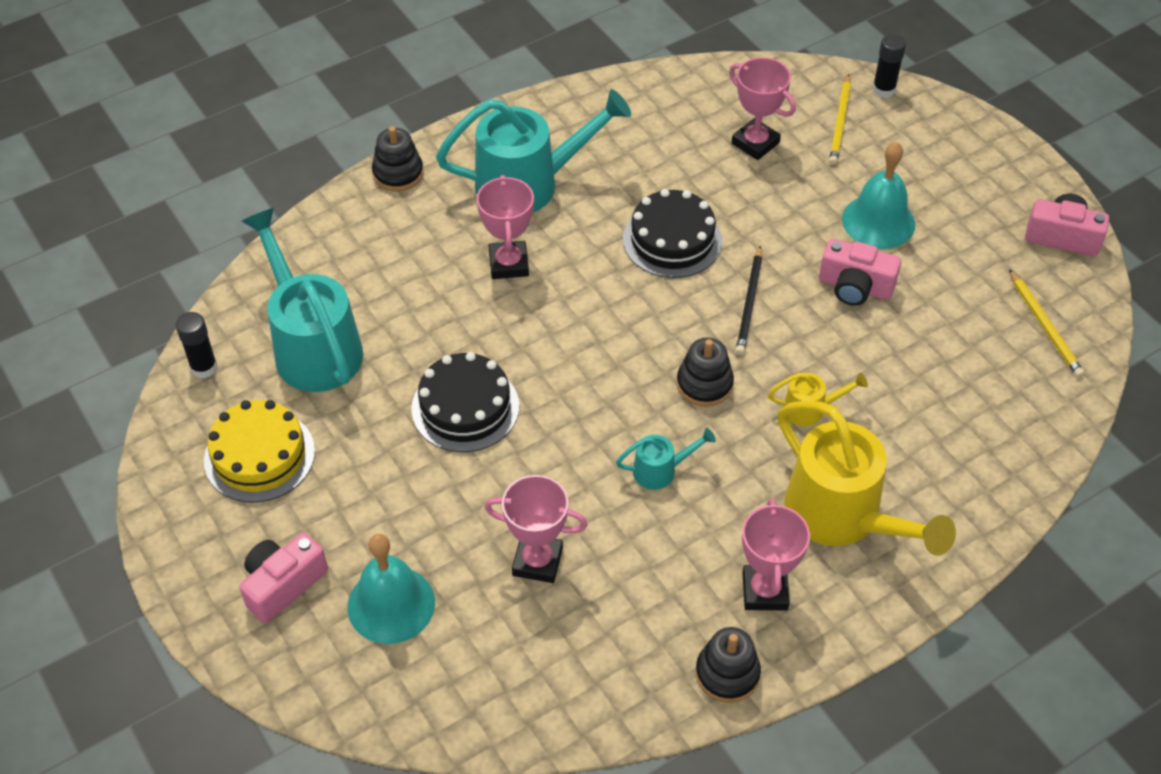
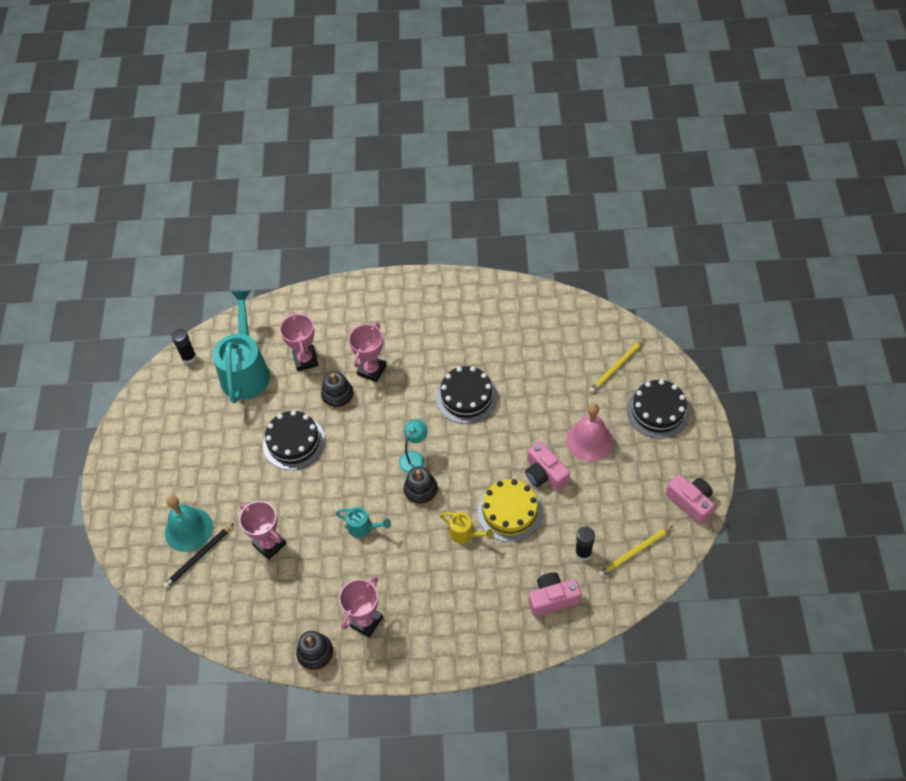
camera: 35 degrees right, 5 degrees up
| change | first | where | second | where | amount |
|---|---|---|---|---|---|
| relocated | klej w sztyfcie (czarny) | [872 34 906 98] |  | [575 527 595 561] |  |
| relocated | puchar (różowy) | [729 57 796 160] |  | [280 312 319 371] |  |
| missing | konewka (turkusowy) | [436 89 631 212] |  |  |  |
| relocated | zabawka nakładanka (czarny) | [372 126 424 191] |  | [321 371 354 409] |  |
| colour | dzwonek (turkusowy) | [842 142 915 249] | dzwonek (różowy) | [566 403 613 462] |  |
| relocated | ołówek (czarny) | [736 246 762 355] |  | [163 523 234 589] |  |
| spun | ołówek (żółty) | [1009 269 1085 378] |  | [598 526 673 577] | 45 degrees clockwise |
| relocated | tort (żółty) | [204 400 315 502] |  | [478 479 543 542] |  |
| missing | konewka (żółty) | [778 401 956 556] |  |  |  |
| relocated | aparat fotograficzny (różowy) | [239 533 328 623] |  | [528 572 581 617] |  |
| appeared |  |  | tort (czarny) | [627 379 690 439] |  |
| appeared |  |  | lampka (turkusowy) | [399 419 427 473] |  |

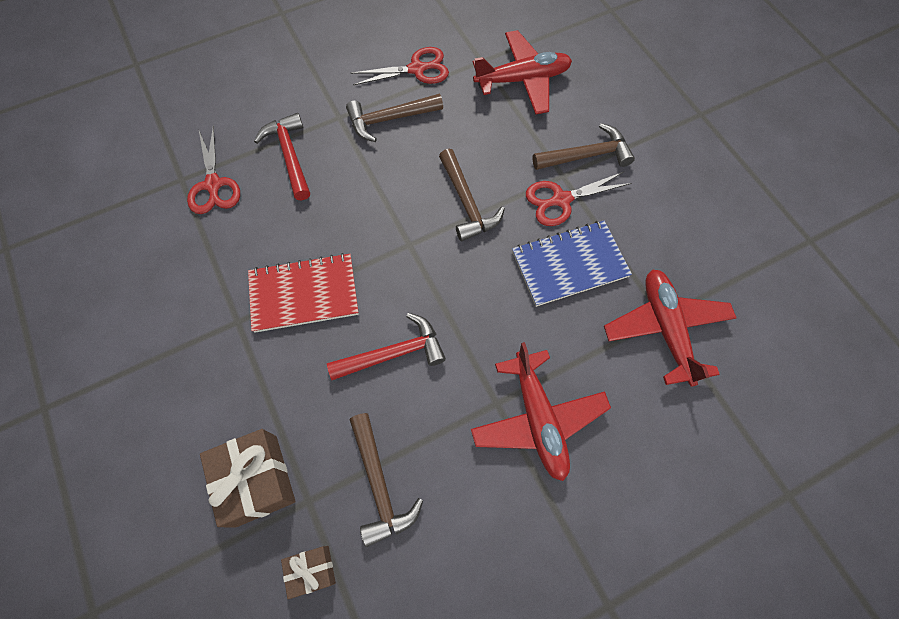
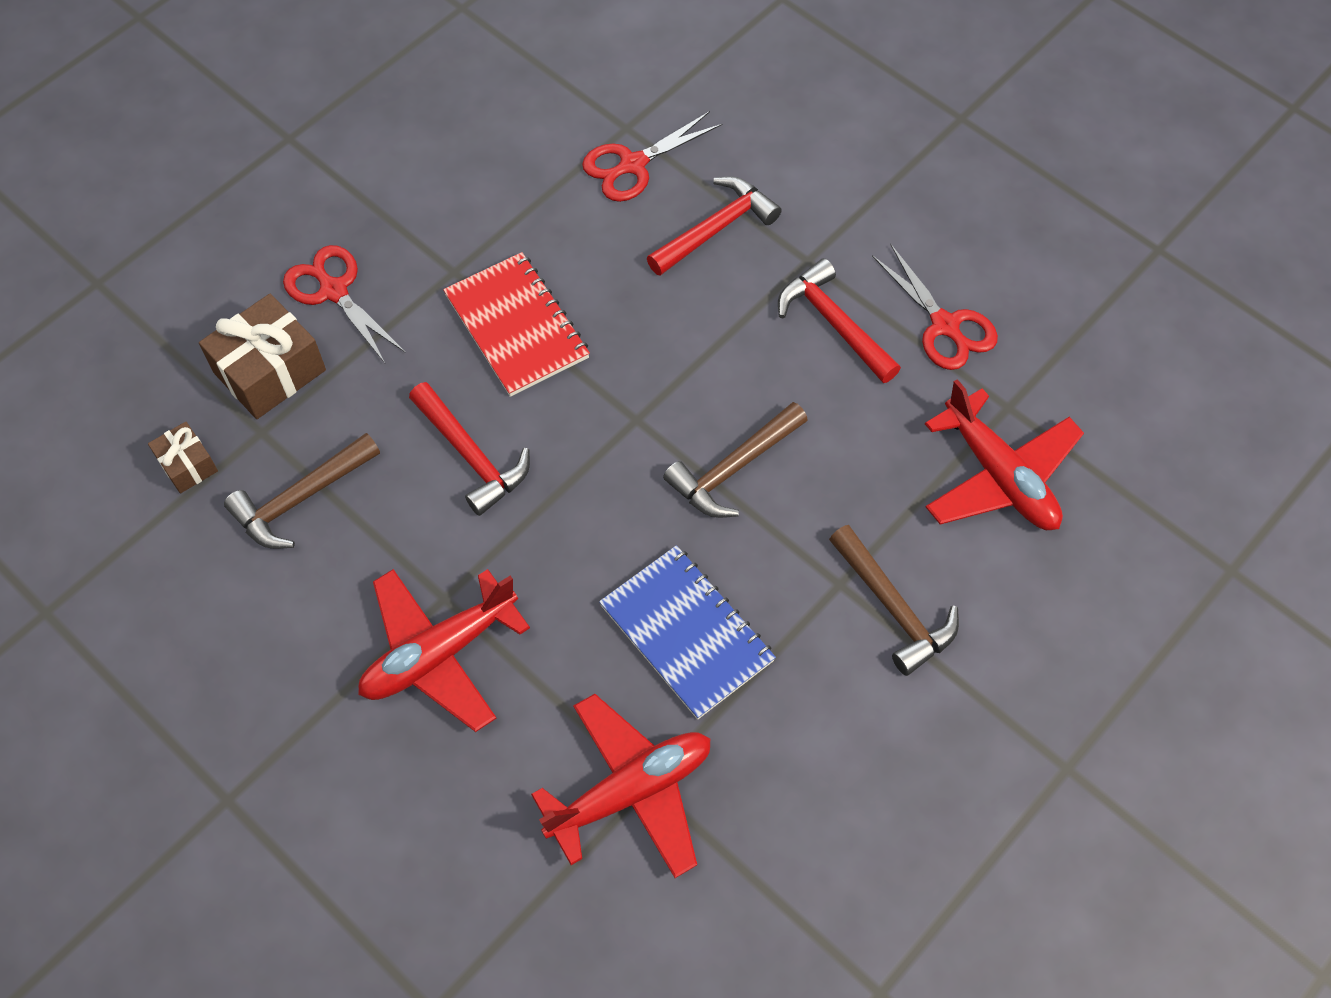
camera: 70 degrees right, 5 degrees down
| change | first | where | second | where | amount |
|---|---|---|---|---|---|
| colour | młotek (brązowy) | [346 94 443 142] | młotek (czerwony) | [778 258 901 383] |  |
| relocated | nożyczki (czerwony) | [526 172 632 226] |  | [283 245 405 363] |  |

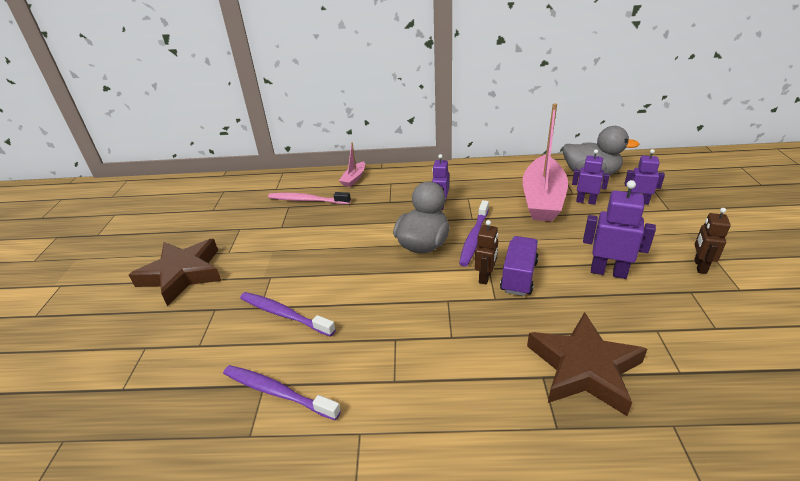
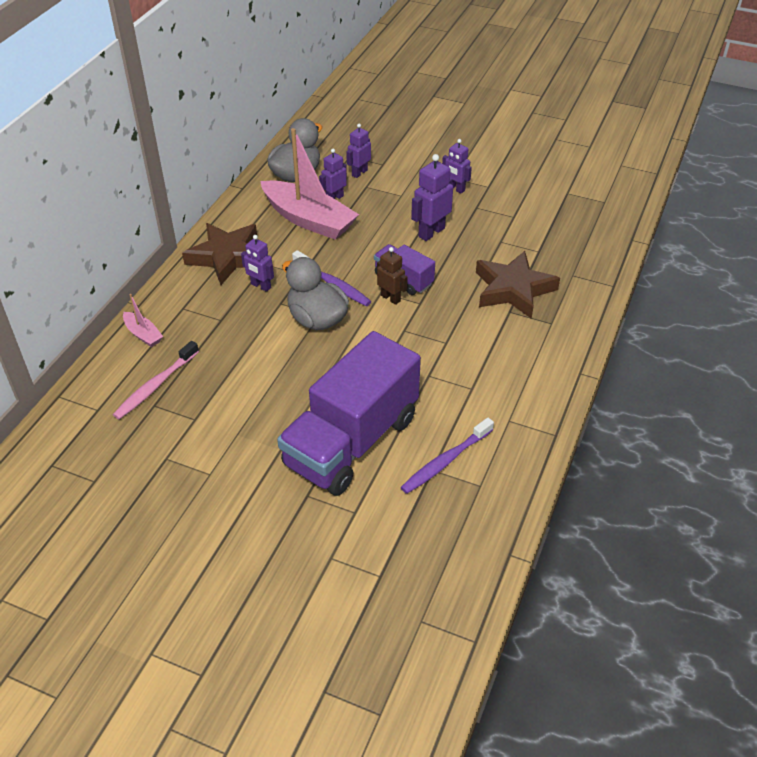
camera: 70 degrees left, 10 degrees up
| change | first | where | second | where | amount |
|---|---|---|---|---|---|
| colour | robot (brązowy) | [694 208 731 274] | robot (fioletowy) | [442 139 472 193] |  |
| relocated | gwiazda (brązowy) | [129 239 221 306] |  | [182 223 257 285] |  |
| exchanged | szczoteczka do zębów (fioletowy) | [240 292 336 337] | ciężarówka (fioletowy) | [277 331 421 496] |  |

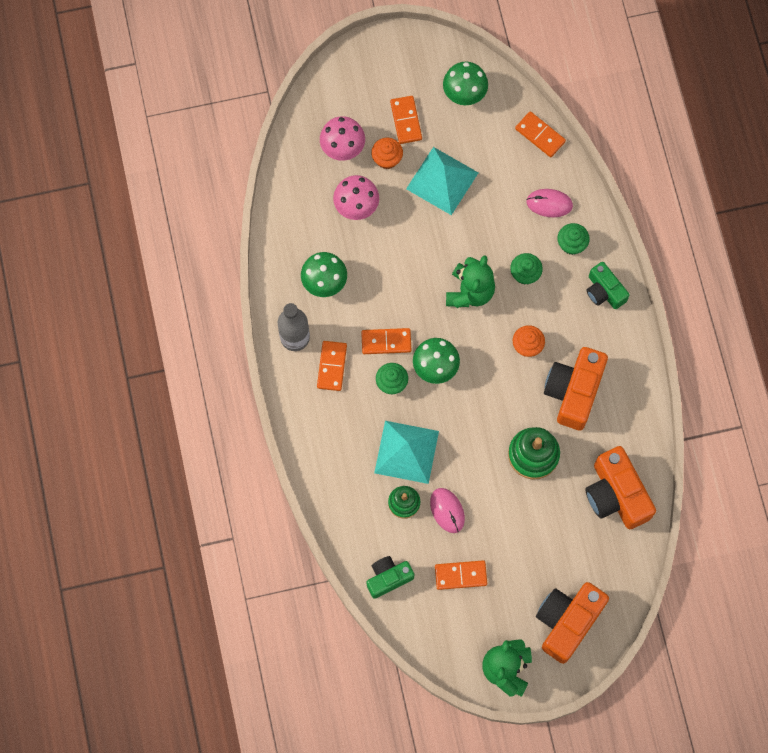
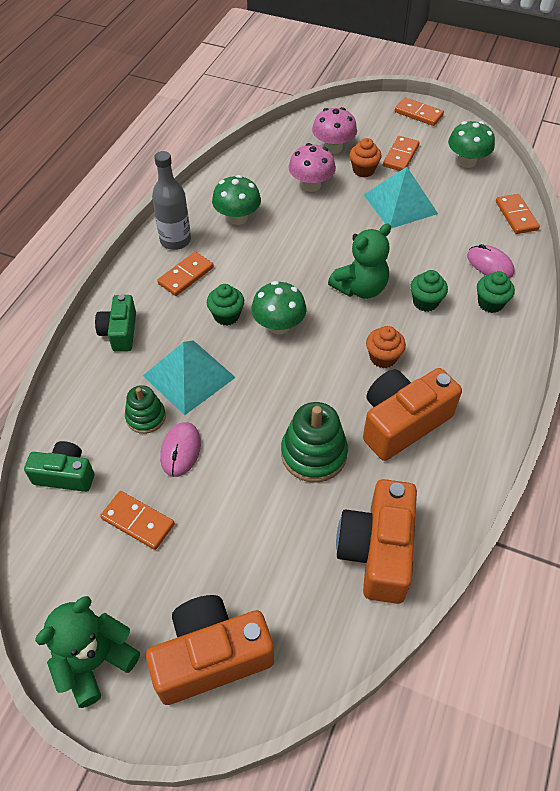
camera: 35 degrees right, 20 degrees down
| change | first | where | second | where | amount |
|---|---|---|---|---|---|
| relocated | aparat fotograficzny (zielony) | [587 262 630 309] |  | [95 294 136 352] |  |
| relocated | kostka domina (pomarańczowy) | [361 328 411 354] |  | [395 97 444 126] |  |

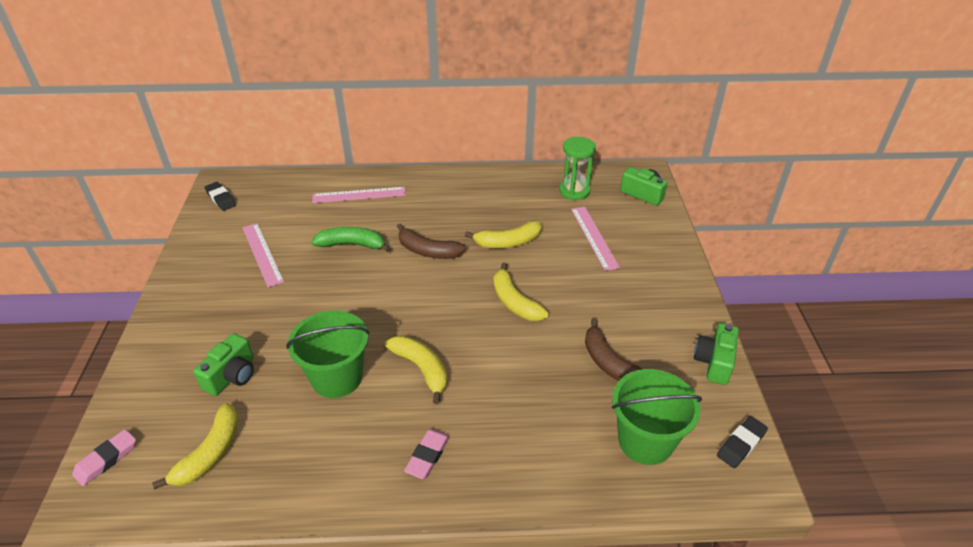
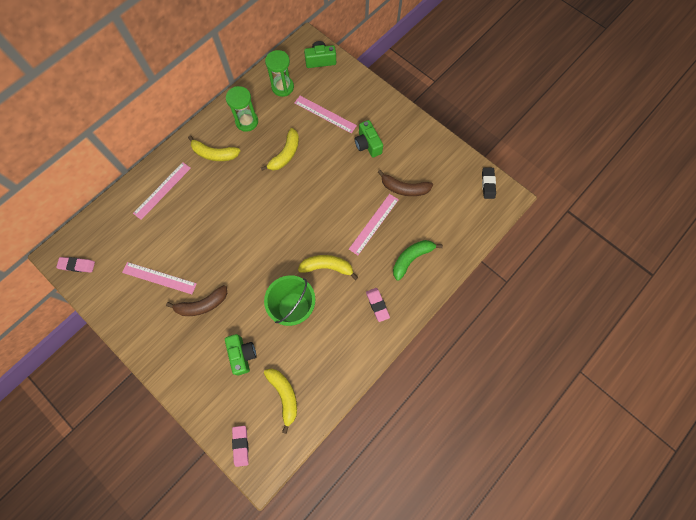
camera: 45 degrees left, 30 degrees up
| change | first | where | second | where | amount |
|---|---|---|---|---|---|
| colour | gumka do mazania (czarny) | [204 182 236 211] | gumka do mazania (różowy) | [56 257 95 273] |  |
| relocated | banan (brązowy) | [397 223 466 259] |  | [166 285 227 316] |  |
| relocated | banan (zielony) | [311 227 391 252] |  | [393 240 443 281] |  |
| relocated | banan (żółty) | [493 263 549 321] |  | [188 135 240 161] |  |
| relocated | aparat fotograficzny (zielony) | [694 323 739 385] |  | [355 120 383 157] |  |
| missing | wiadro (zielony) | [612 369 702 465] |  |  |  |
| appeared |  |  | klepsydra (zielony) | [226 86 258 132] |  |
| appeared |  |  | linijka (różowy) | [349 194 399 255] |  |

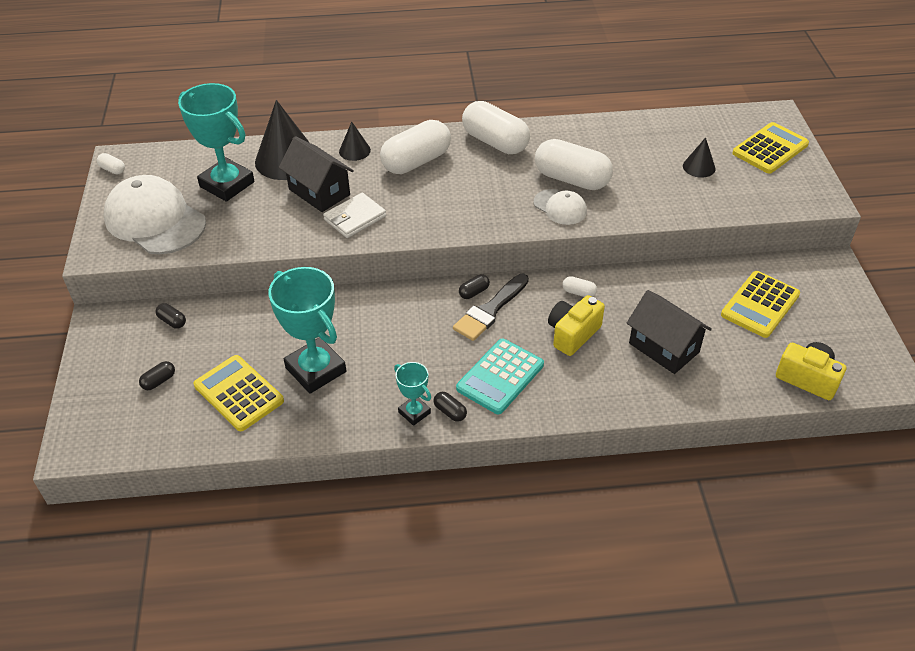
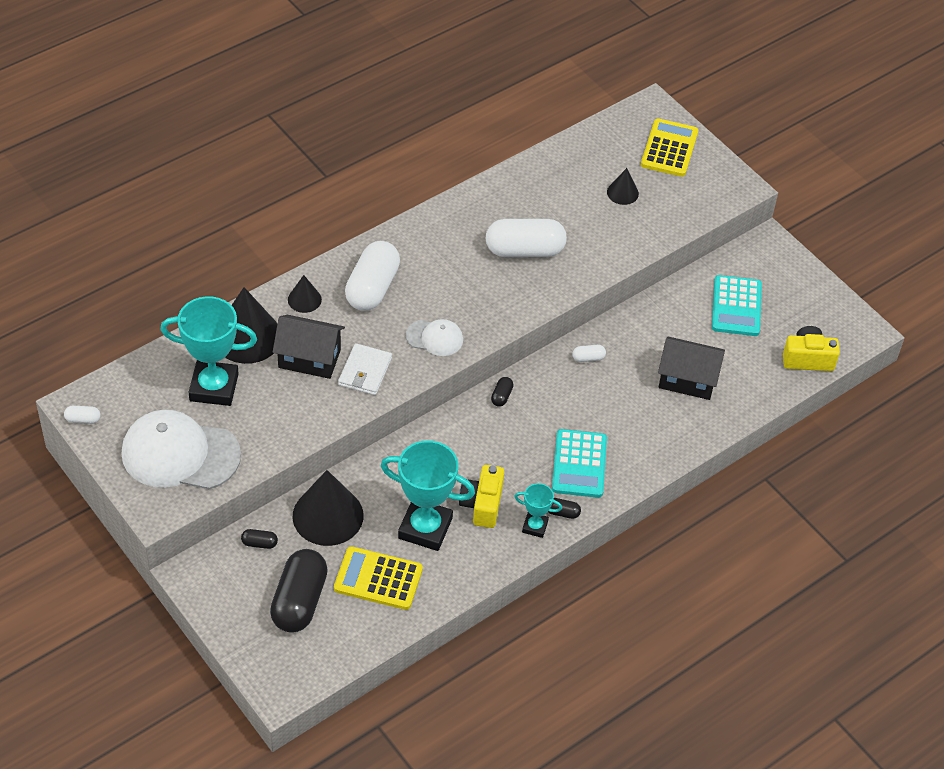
camera: 35 degrees left, 5 degrees up
| change | first | where | second | where | amount |
|---|---|---|---|---|---|
| missing | kapsułka (biały) | [462 101 530 154] |  |  |  |
| relocated | czapka (biały) | [534 189 587 225] |  | [406 319 463 356] |  |
| colour | kalkulator (żółty) | [721 271 800 338] | kalkulator (turkusowy) | [712 275 762 336] |  |
| missing | pędzel (czarny) | [453 274 529 341] |  |  |  |
| relocated | aparat fotograficzny (żółty) | [548 295 605 356] |  | [459 465 504 528] |  |
| size | kapsułka (czarny) | [139 361 175 390] |  | [270 549 328 633] | x2.42 |
| appeared |  |  | stożek (czarny) | [293 470 364 546] |  |

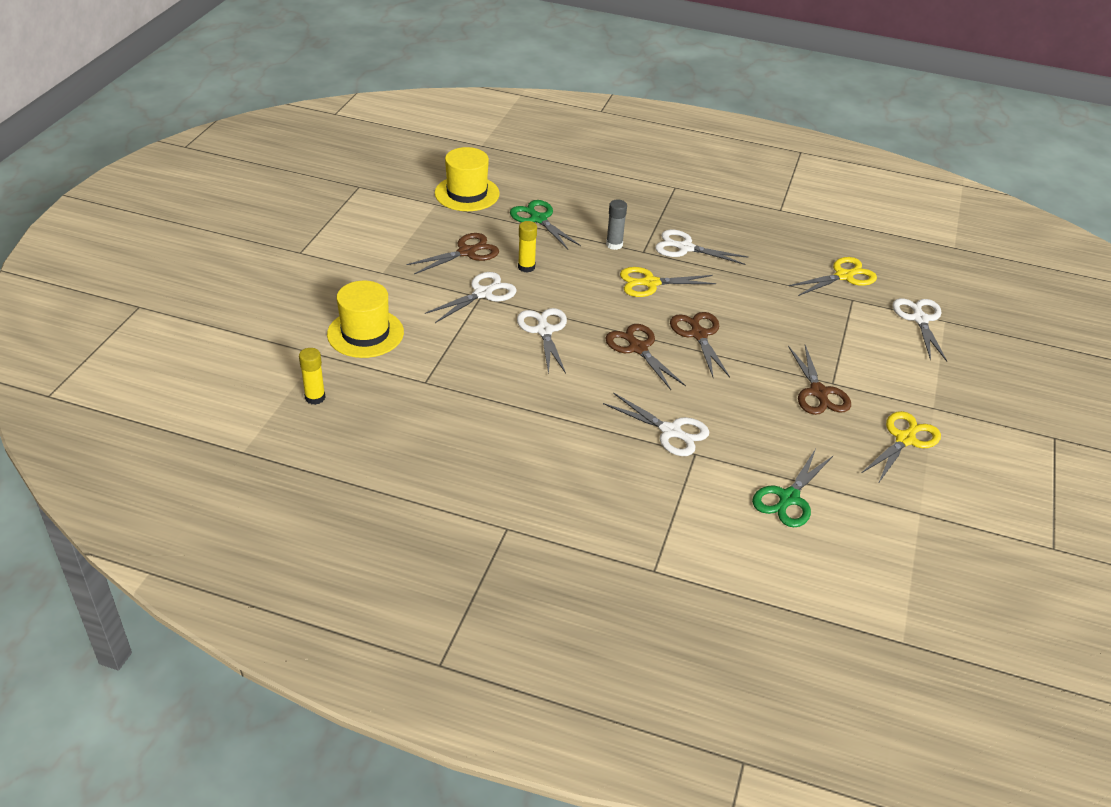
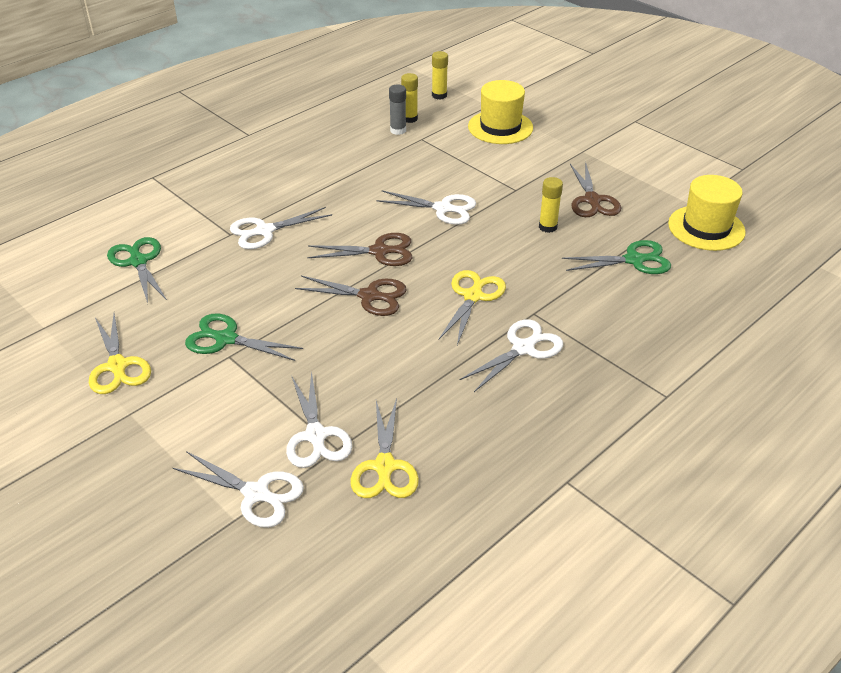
camera: 120 degrees right, 0 degrees up
| change | first | where | second | where | amount |
|---|---|---|---|---|---|
| relocated | klej w sztyfcie (szary) | [606 199 627 250] |  | [389 84 406 135] |  |
| relocated | nożyczki (biały) | [425 272 517 323] |  | [286 371 352 468] |  |
| colour | nożyczki (brązowy) | [788 345 851 415] | nożyczki (zielony) | [185 314 303 361] |  |
| appeared |  |  | klej w sztyfcie (żółty) | [401 73 418 123] |  |

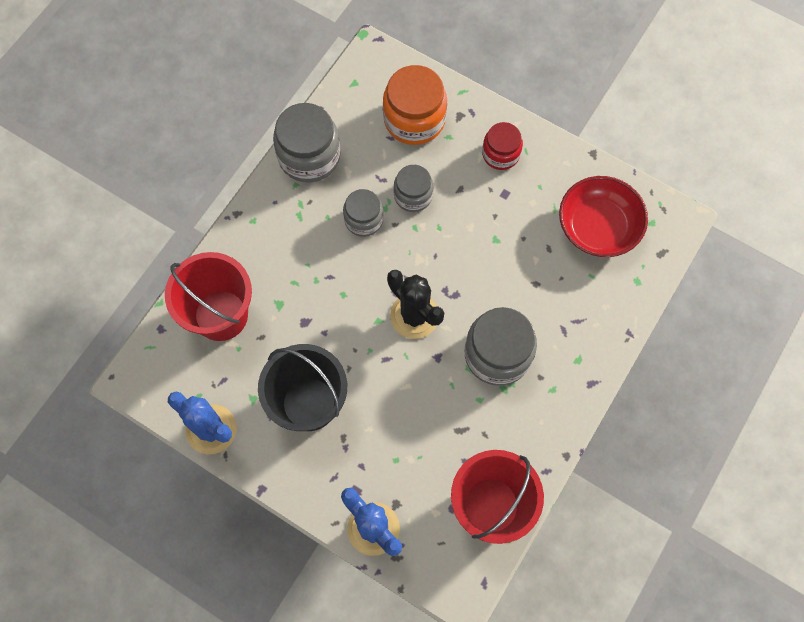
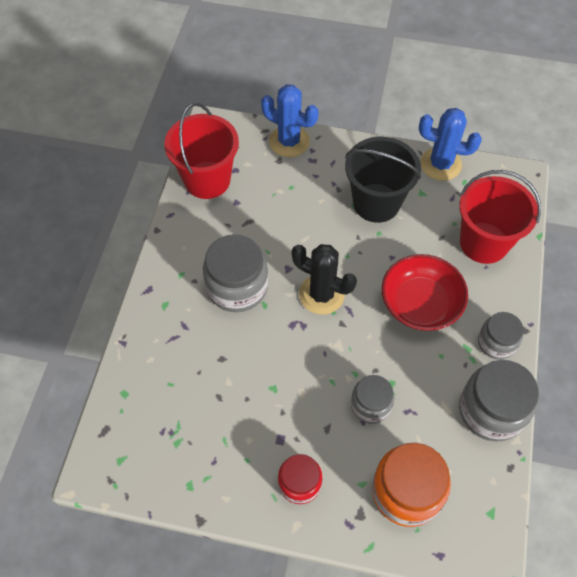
camera: 160 degrees right, 10 degrees down
| change | first | where | second | where | amount |
|---|---|---|---|---|---|
| relocated | miska (czerwony) | [559 176 648 257] |  | [382 254 468 331] |  |
| relocated | słoik (szary) | [343 189 384 237] |  | [478 312 524 360] |  |

